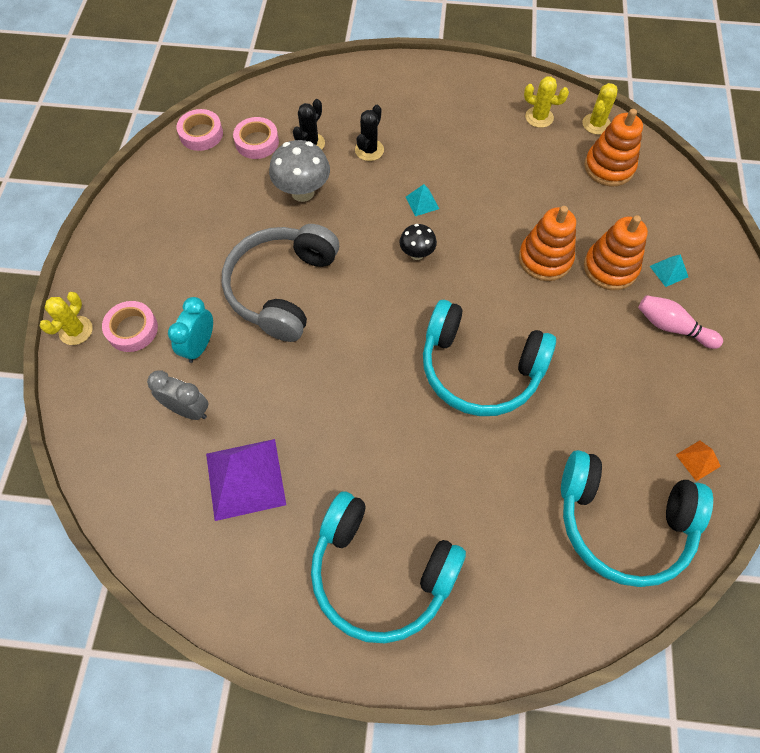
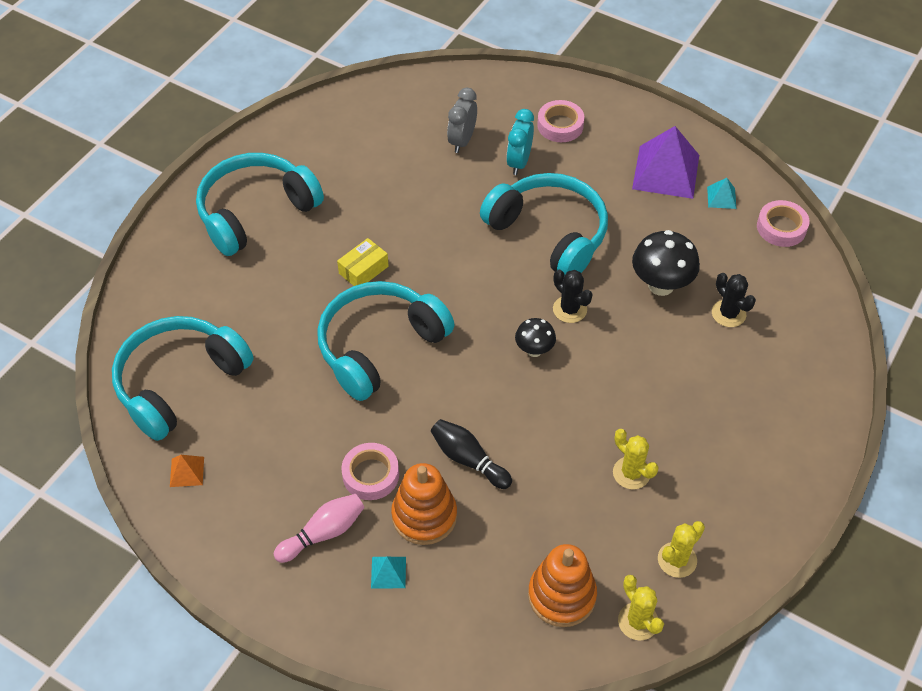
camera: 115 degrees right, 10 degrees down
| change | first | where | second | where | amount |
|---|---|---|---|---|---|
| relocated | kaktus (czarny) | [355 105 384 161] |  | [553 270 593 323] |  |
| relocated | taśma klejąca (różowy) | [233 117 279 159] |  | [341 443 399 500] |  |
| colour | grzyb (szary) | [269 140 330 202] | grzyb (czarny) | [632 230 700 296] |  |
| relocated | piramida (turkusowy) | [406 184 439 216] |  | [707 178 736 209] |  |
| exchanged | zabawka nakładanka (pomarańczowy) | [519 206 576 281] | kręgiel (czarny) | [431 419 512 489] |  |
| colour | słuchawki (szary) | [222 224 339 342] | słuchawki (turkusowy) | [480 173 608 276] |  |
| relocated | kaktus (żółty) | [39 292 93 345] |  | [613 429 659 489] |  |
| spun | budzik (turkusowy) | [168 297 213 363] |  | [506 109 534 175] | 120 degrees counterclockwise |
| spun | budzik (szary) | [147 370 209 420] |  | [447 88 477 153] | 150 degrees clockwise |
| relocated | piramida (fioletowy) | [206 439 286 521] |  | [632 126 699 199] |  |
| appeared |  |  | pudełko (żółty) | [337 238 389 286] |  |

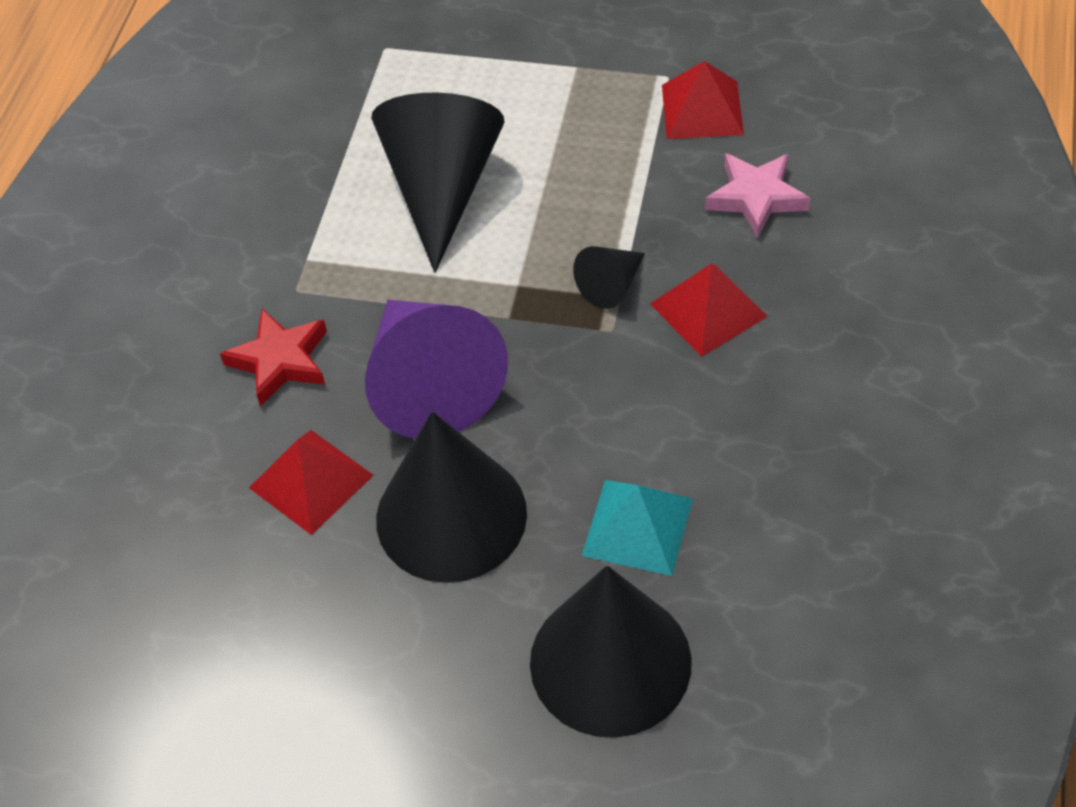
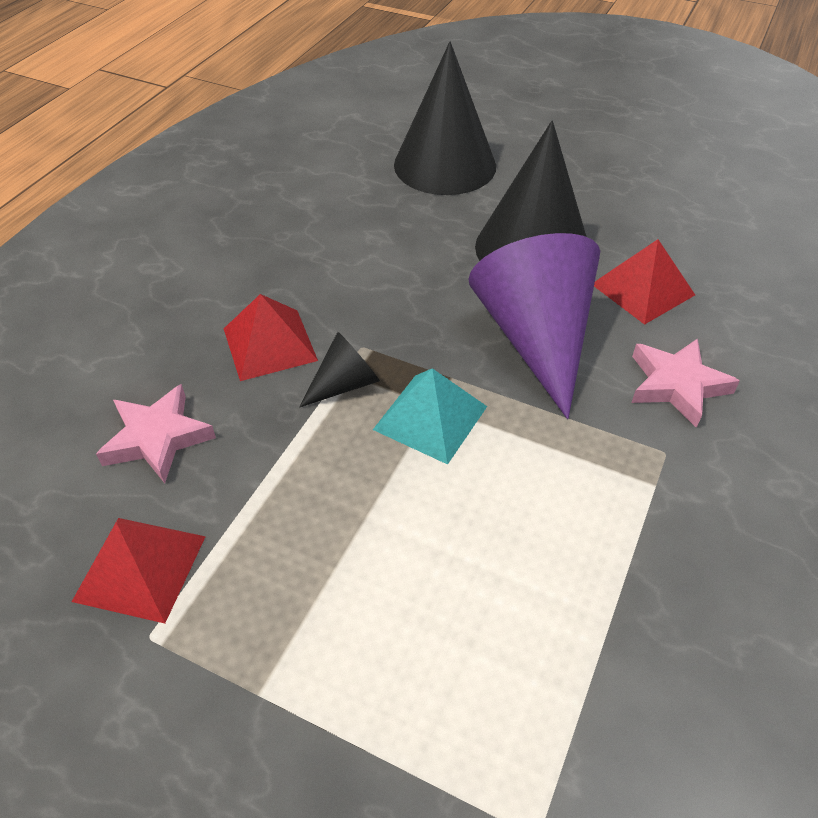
camera: 170 degrees left, 5 degrees down
| change | first | where | second | where | amount |
|---|---|---|---|---|---|
| missing | stożek (czarny) | [371 93 505 273] |  |  |  |
| colour | gwiazda (czerwony) | [220 309 327 406] | gwiazda (różowy) | [631 339 740 428] |  |
| relocated | piramida (turkusowy) | [582 480 693 576] |  | [373 368 487 465] |  |

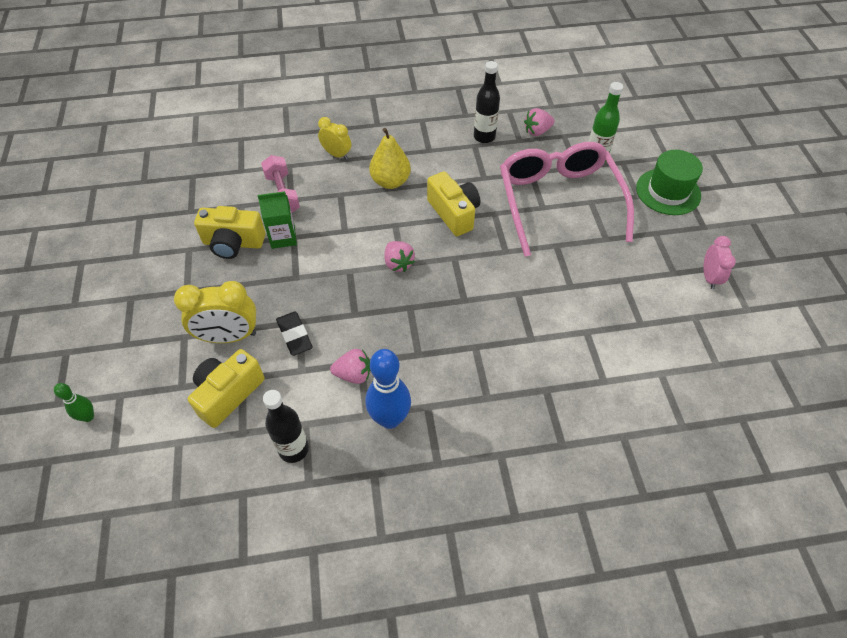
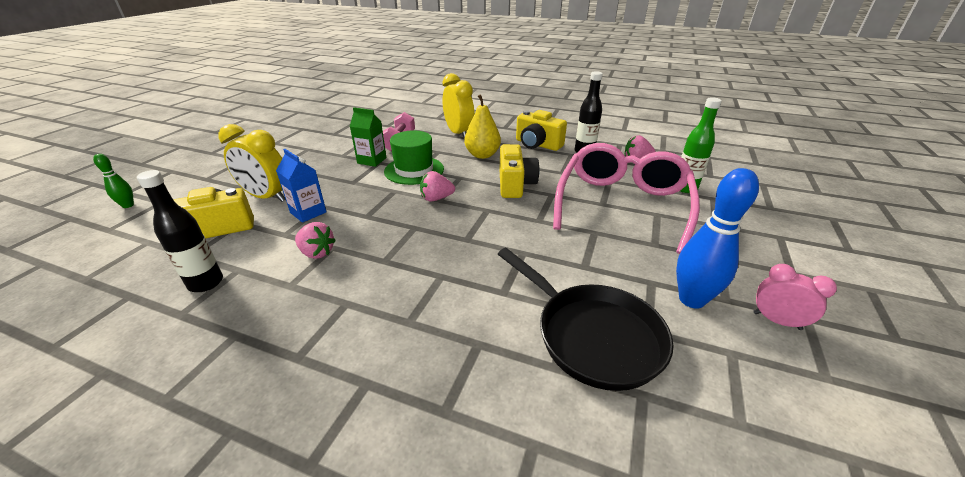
camera: 30 degrees right, 20 degrees down
| change | first | where | second | where | amount |
|---|---|---|---|---|---|
| size | budzik (żółty) | [318 117 351 160] |  | [443 73 475 138] | x1.64 |
| relocated | kapelusz (zielony) | [636 150 703 215] |  | [384 130 444 185] |  |
| relocated | aparat fotograficzny (żółty) | [194 206 266 259] |  | [516 110 567 151] |  |
| spun | budzik (różowy) | [703 236 736 289] |  | [753 264 837 330] | 90 degrees counterclockwise |
| spun | truskawka (różowy) | [384 241 415 272] |  | [420 171 455 202] | 75 degrees clockwise |
| exchanged | gumka do mazania (czarny) | [276 312 313 356] | karton mleka (niebieski) | [276 149 326 223] |  |
| relocated | kręgiel (niebieski) | [366 349 411 429] |  | [676 168 759 309] |  |
| appeared |  |  | patelnia (czarny) | [498 248 674 391] |  |

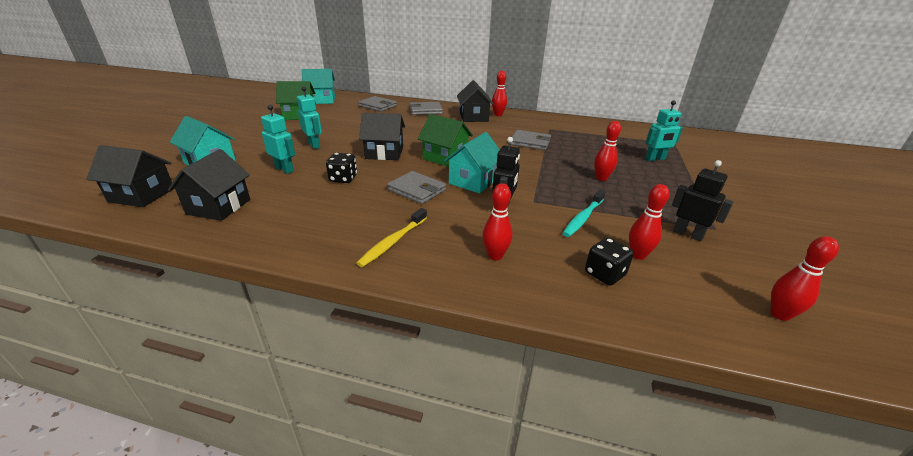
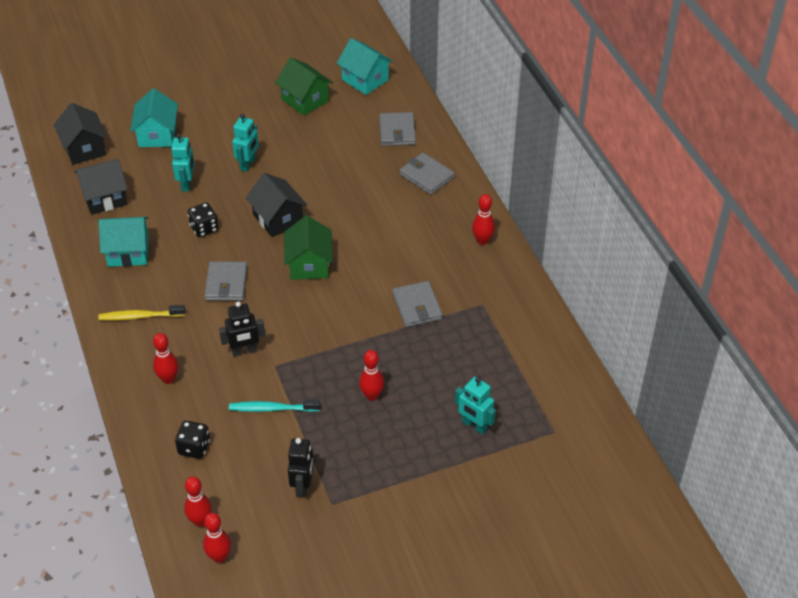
camera: 55 degrees right, 15 degrees up
| change | first | where | second | where | amount |
|---|---|---|---|---|---|
| missing | domek (czarny) | [457 80 494 122] |  |  |  |
| relocated | domek (turkusowy) | [444 132 500 194] |  | [98 217 149 267] |  |
| relocated | kręgiel (czerwony) | [629 184 669 260] |  | [184 476 212 527] |  |

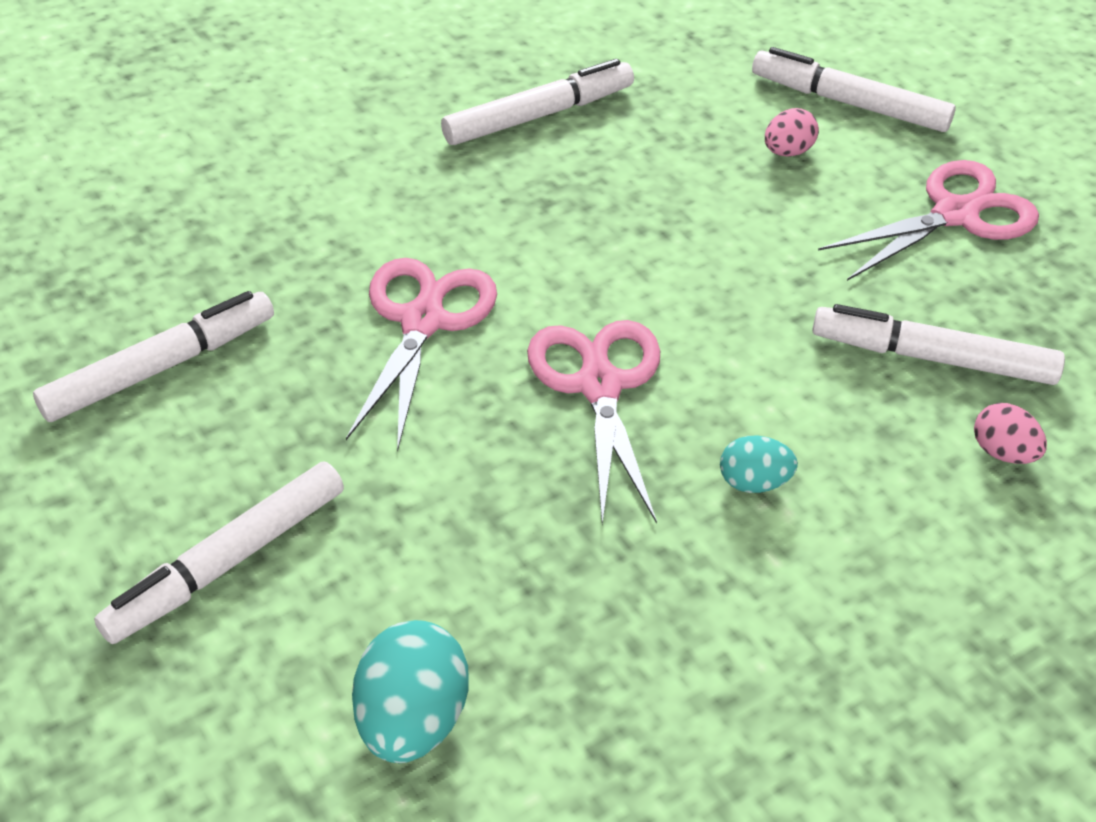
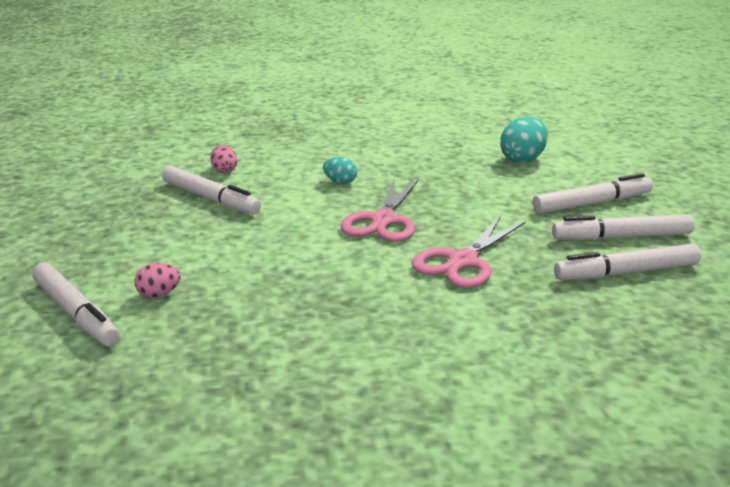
camera: 155 degrees left, 20 degrees down
| change | first | where | second | where | amount |
|---|---|---|---|---|---|
| relocated | flamaster (biały) | [441 59 634 145] |  | [552 214 694 240] |  |
| missing | nożyczki (różowy) | [818 160 1039 281] |  |  |  |

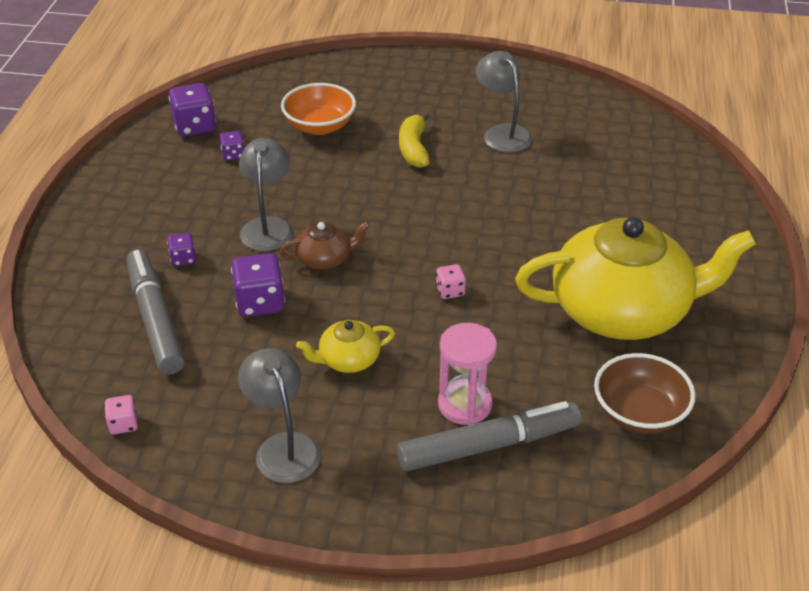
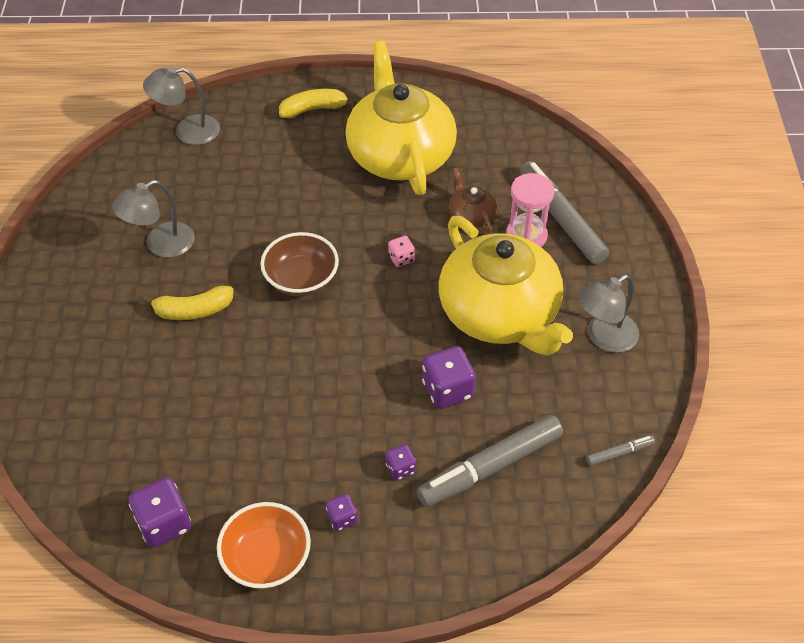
camera: 100 degrees left, 10 degrees up
| change | first | where | second | where | amount |
|---|---|---|---|---|---|
| relocated | miska (pomarańczowy) | [281 83 356 135] |  | [217 502 311 589] |  |
| relocated | kostka do gry (fioletowy) | [220 131 245 161] |  | [326 494 357 531] |  |
| relocated | lampka (szary) | [239 138 293 251] |  | [143 66 220 145] |  |
| relocated | imbryk (brązowy) | [279 221 370 270] |  | [449 168 497 233] |  |
| size | imbryk (żółty) | [296 320 395 373] |  | [439 216 573 356] | x2.37 |
| relocated | miska (brązowy) | [594 353 696 434] |  | [260 232 339 296] |  |
| exchanged | kostka do gry (różowy) | [104 395 138 434] | flamaster (szary) | [586 435 655 466] |  |
| appeared |  |  | banan (żółty) | [279 89 356 118] |  |

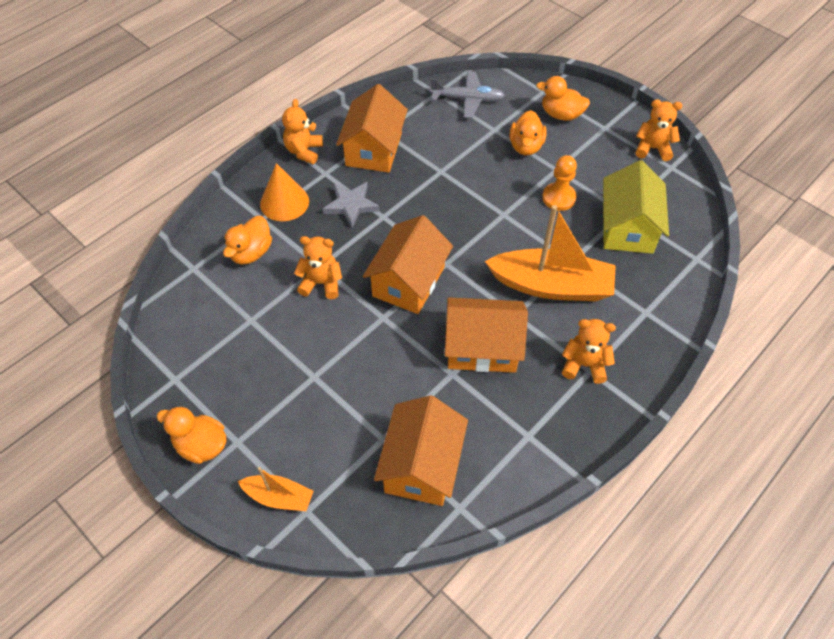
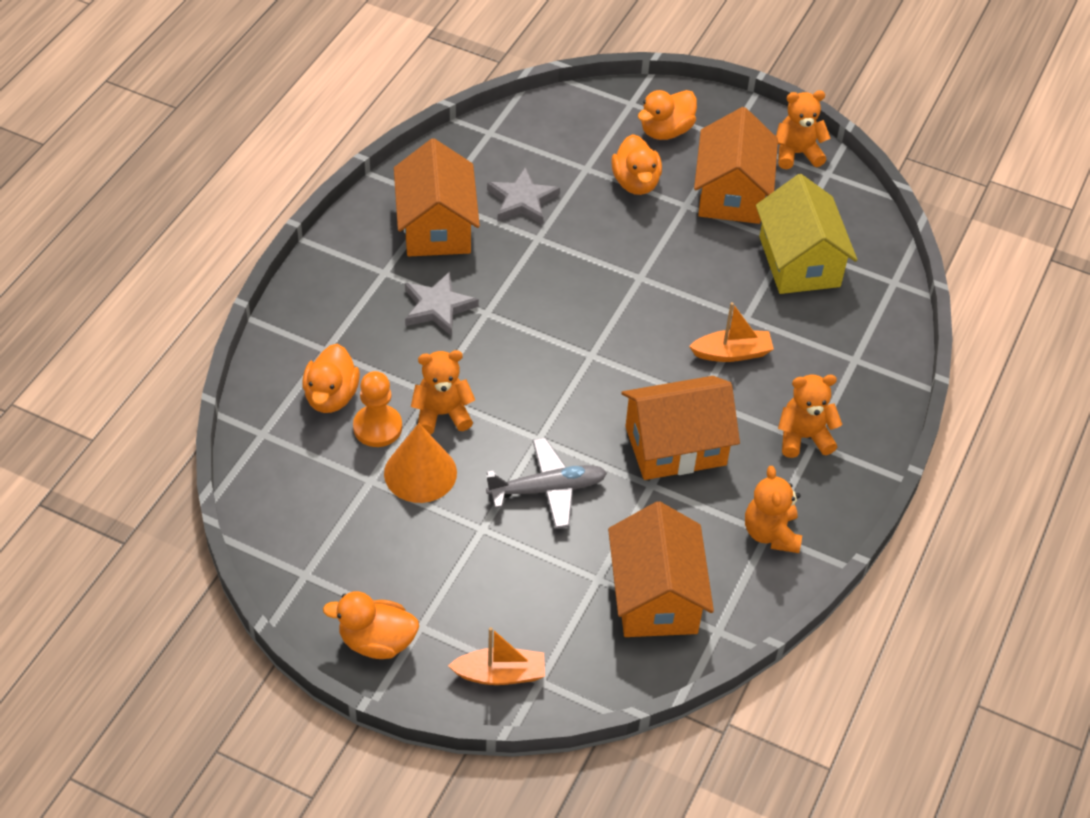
camera: 20 degrees left, 5 degrees down
| change | first | where | second | where | amount |
|---|---|---|---|---|---|
| relocated | samolot (szary) | [430 71 505 118] |  | [486 438 607 529] |  |
| spun | kaczka (pomarańczowy) | [536 76 590 121] |  | [638 90 697 140] | 45 degrees counterclockwise |
| relocated | miś (pomarańczowy) | [282 99 323 164] |  | [745 466 802 553] |  |
| relocated | pionek (pomarańczowy) | [542 155 577 211] |  | [353 371 402 447] |  |
| relocated | stożek (pomarańczowy) | [260 163 309 221] |  | [384 423 457 503] |  |
| size | łódka (pomarańczowy) | [485 205 616 301] |  | [689 302 774 362] | x0.51 |
| relocated | domek (pomarańczowy) | [363 215 453 314] |  | [694 107 778 224] |  |
| appeared |  |  | gwiazda (szary) | [487 167 560 225] |  |

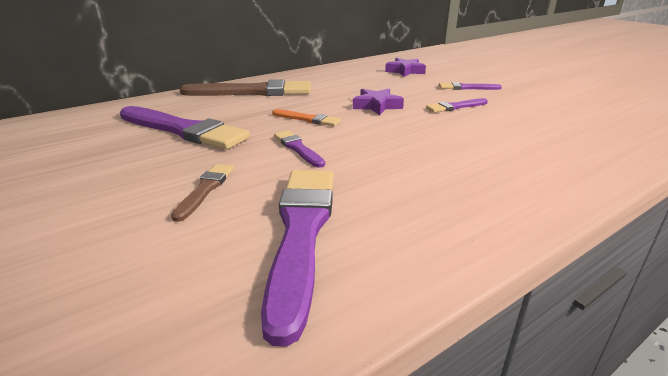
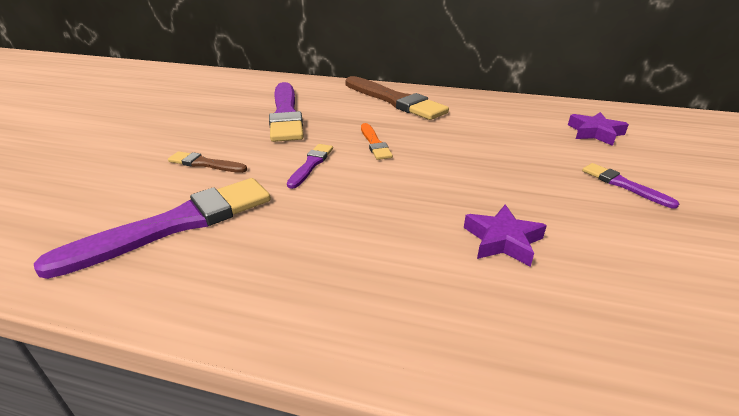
camera: 50 degrees right, 5 degrees up
| change | first | where | second | where | amount |
|---|---|---|---|---|---|
| relocated | gwiazda (fioletowy) | [353 89 404 115] |  | [464 204 547 267] |  |
| missing | pędzel (fioletowy) | [426 98 488 113] |  |  |  |
| spun | pędzel (brązowy) | [171 164 234 222] |  | [168 151 247 173] | 135 degrees counterclockwise |

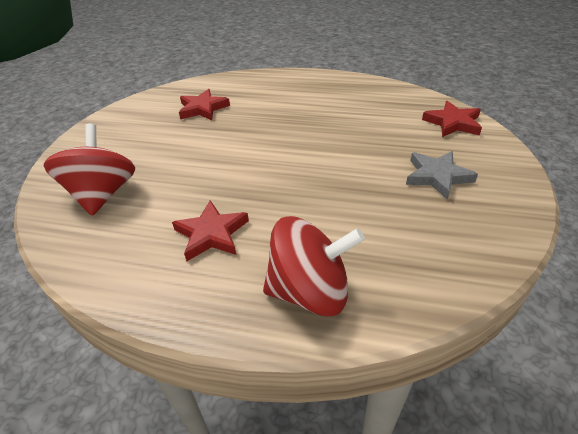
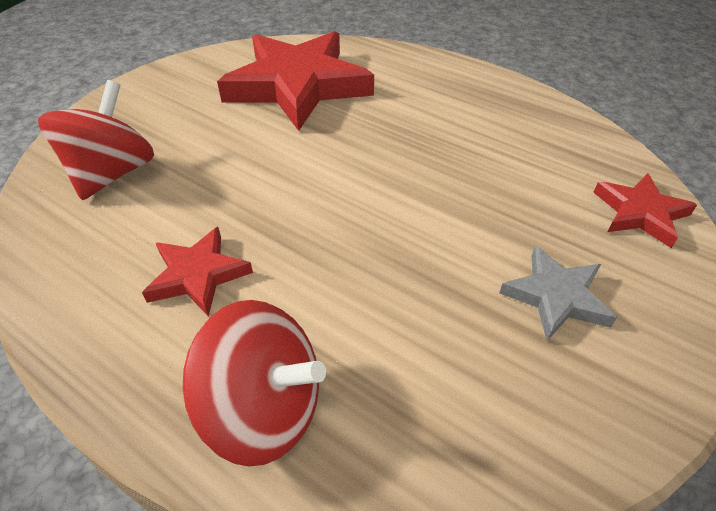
camera: 20 degrees right, 5 degrees up
| change | first | where | second | where | amount |
|---|---|---|---|---|---|
| size | gwiazda (czerwony) | [179 89 230 120] |  | [217 31 374 131] | x2.05 |

